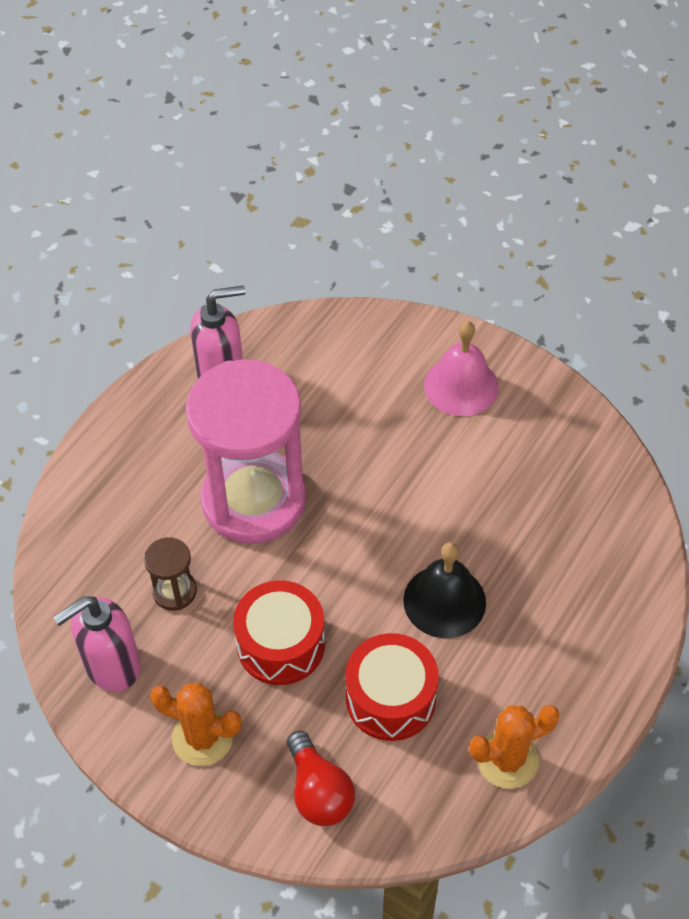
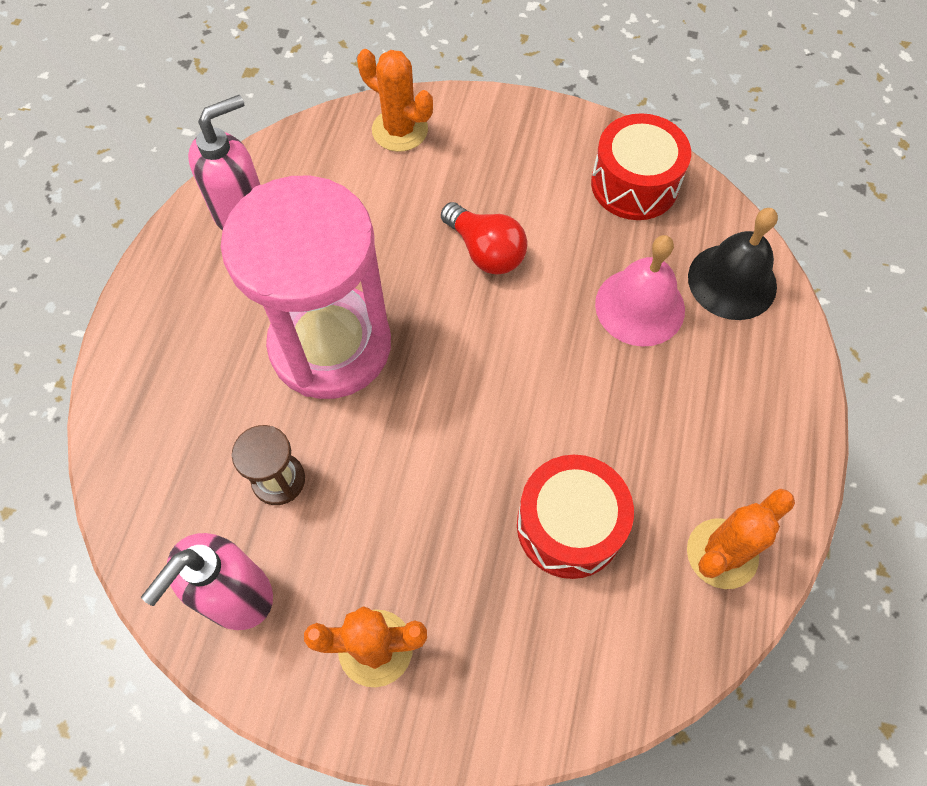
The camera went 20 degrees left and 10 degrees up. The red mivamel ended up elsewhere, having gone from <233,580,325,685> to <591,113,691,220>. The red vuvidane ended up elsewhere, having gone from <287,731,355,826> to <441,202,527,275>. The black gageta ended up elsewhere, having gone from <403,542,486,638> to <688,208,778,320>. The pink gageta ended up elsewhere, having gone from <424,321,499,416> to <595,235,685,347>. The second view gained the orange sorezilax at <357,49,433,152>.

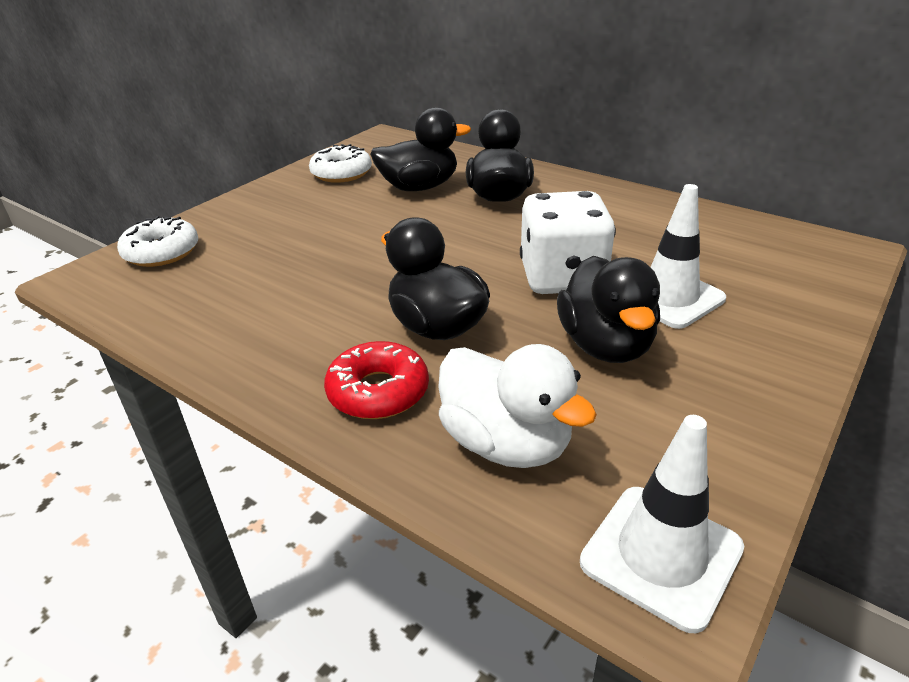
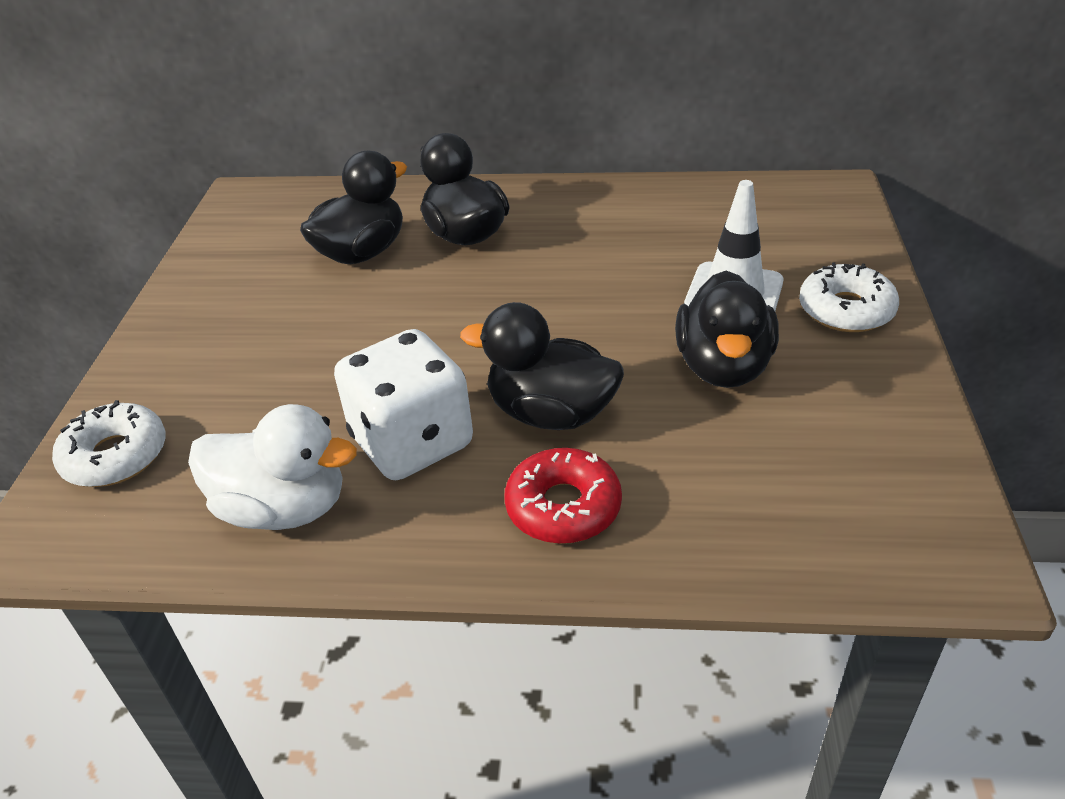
The camera went 30 degrees left and 5 degrees up. The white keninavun ended up elsewhere, having gone from <309,144,372,183> to <799,262,899,332>. The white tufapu ended up elsewhere, having gone from <438,344,597,468> to <188,404,357,530>. The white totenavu ended up elsewhere, having gone from <520,191,616,294> to <334,329,473,480>. The black tufapu at <557,256,660,363> ended up facing another way, 45 degrees clockwise from before. The second view lost the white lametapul at <580,415,744,633>.

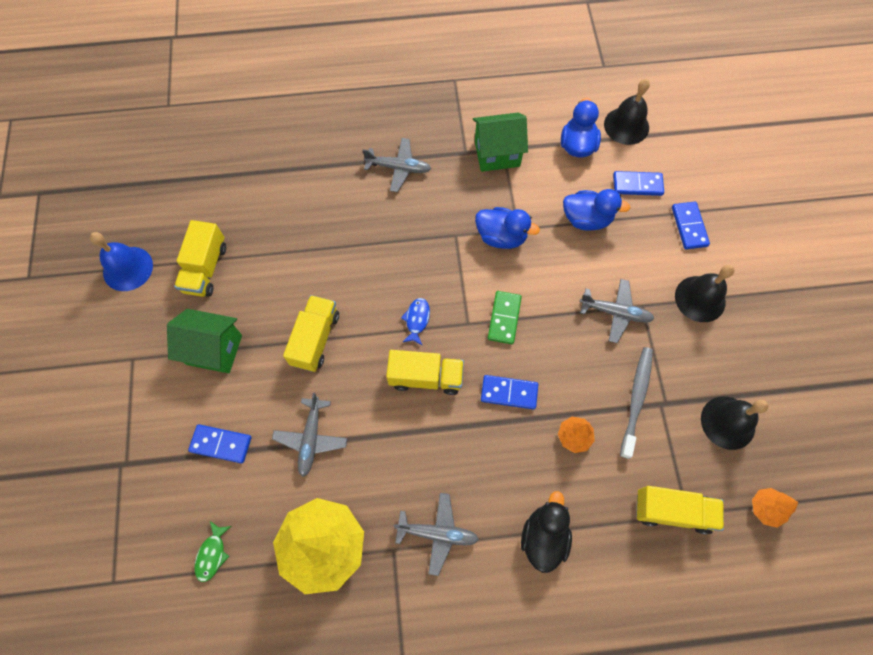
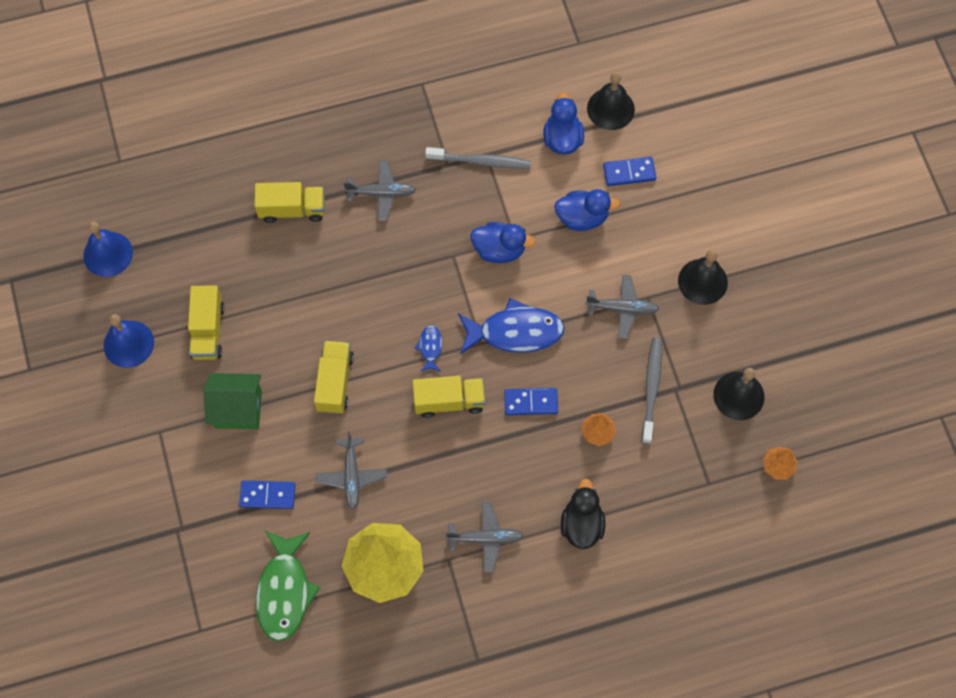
The camera went 10 degrees left and 0 degrees up. The size of the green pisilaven at <194,521,231,582> changed by a factor of 2.15. Where the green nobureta stood at <473,113,528,172>, the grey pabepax came to stand at <425,147,531,169>. Where the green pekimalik stood at <488,291,522,344>, the blue pisilaven came to stand at <458,298,565,354>. The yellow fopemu ended up elsewhere, having gone from <636,486,724,535> to <254,182,325,223>. The second view lost the blue pekimalik at <672,202,710,249>. The second view gained the blue gageta at <83,222,133,277>.

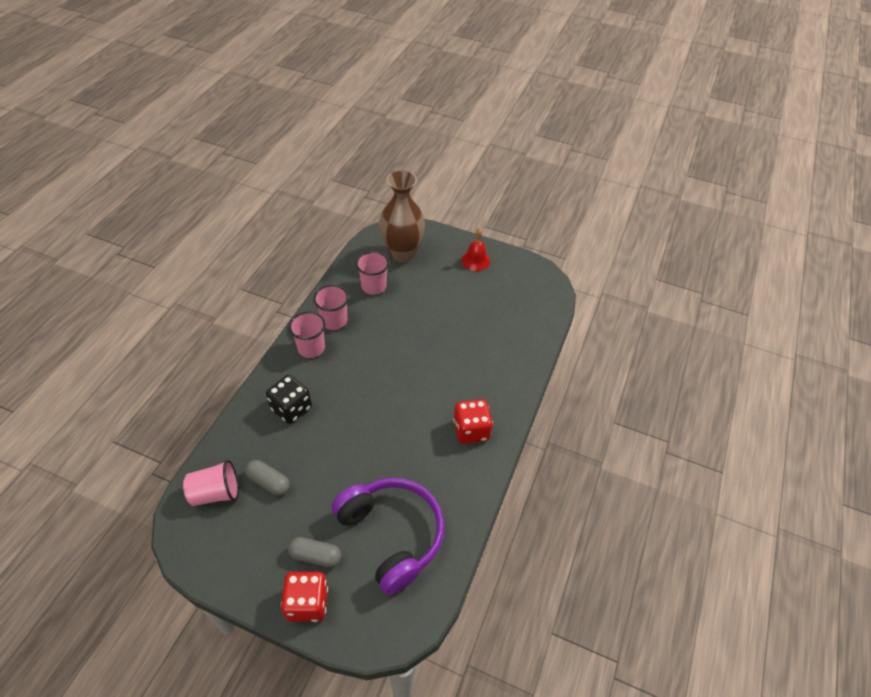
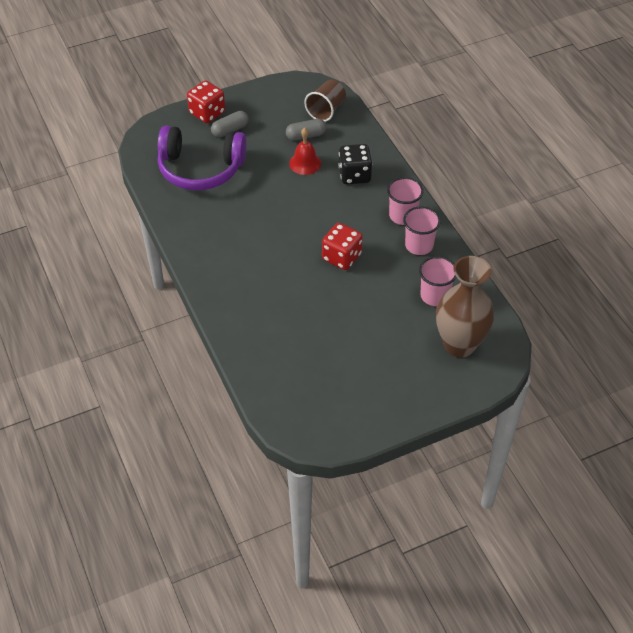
The camera went 135 degrees right and 0 degrees up. What was the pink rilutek at <183,460,239,506> turned into the brown rilutek at <304,80,346,122>. The red totenavu ended up elsewhere, having gone from <453,399,493,444> to <322,223,363,270>. The red gageta ended up elsewhere, having gone from <461,228,490,271> to <289,128,321,175>.

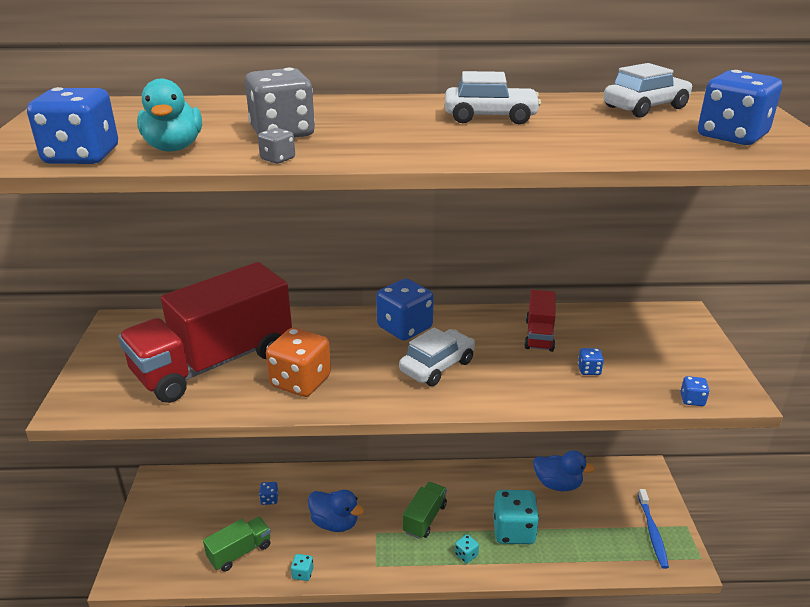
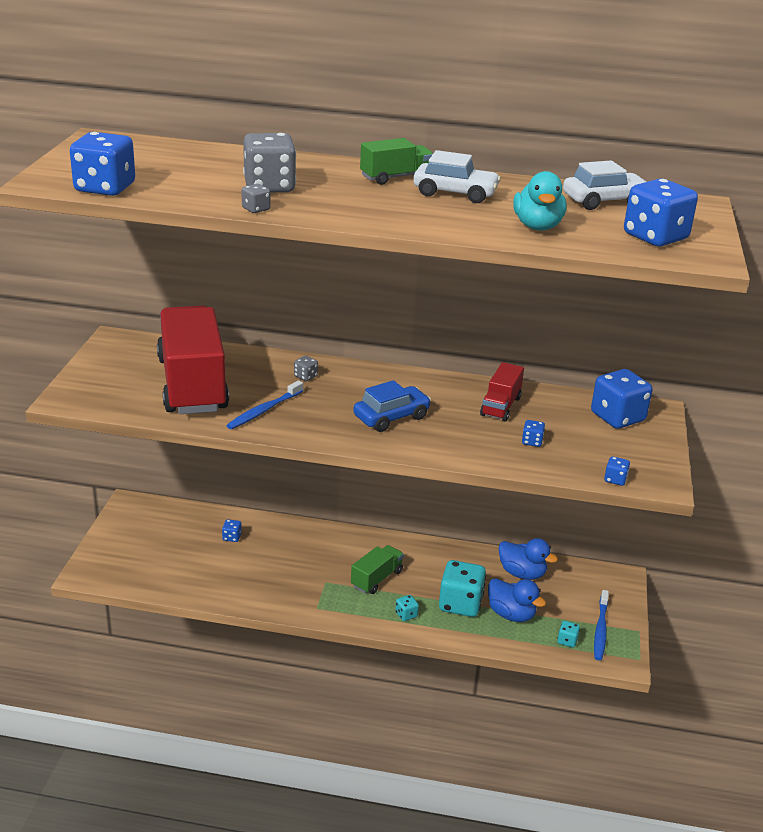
The camera went 10 degrees right and 0 degrees up. The red fopemu at <118,262,292,403> ended up facing another way, 105 degrees clockwise from before. The turquoise tufapu ended up elsewhere, having gone from <137,79,202,151> to <513,171,567,231>. The green fopemu ended up elsewhere, having gone from <203,516,271,572> to <360,138,433,185>. Where the orange totenavu stood at <266,328,331,397>, the blue pabepax came to stand at <226,380,303,429>. The turquoise totenavu ended up elsewhere, having gone from <291,554,314,581> to <557,621,580,648>. The blue tufapu ended up elsewhere, having gone from <308,490,364,532> to <488,578,546,622>. The blue totenavu ended up elsewhere, having gone from <376,279,434,341> to <591,369,653,429>. What was the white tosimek at <399,327,475,386> turned into the blue tosimek at <354,380,431,432>. The second view gained the grey totenavu at <294,356,318,381>.

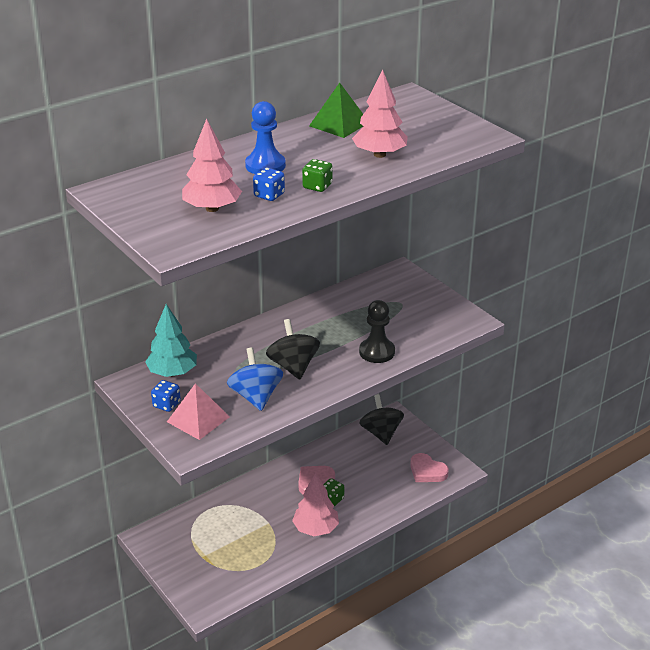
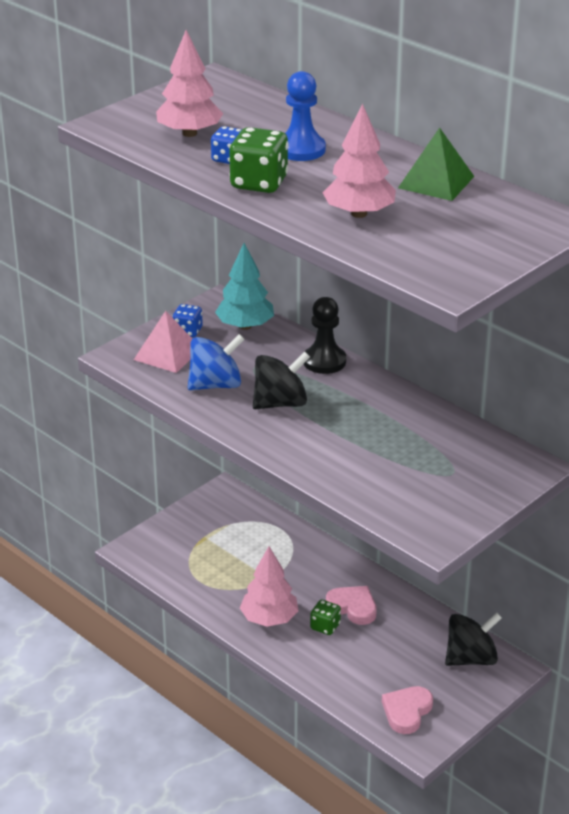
The camera went 80 degrees right and 0 degrees up. The size of the green totenavu at <302,159,333,192> changed by a factor of 1.67. The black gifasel ended up elsewhere, having gone from <359,300,395,363> to <304,297,346,374>.

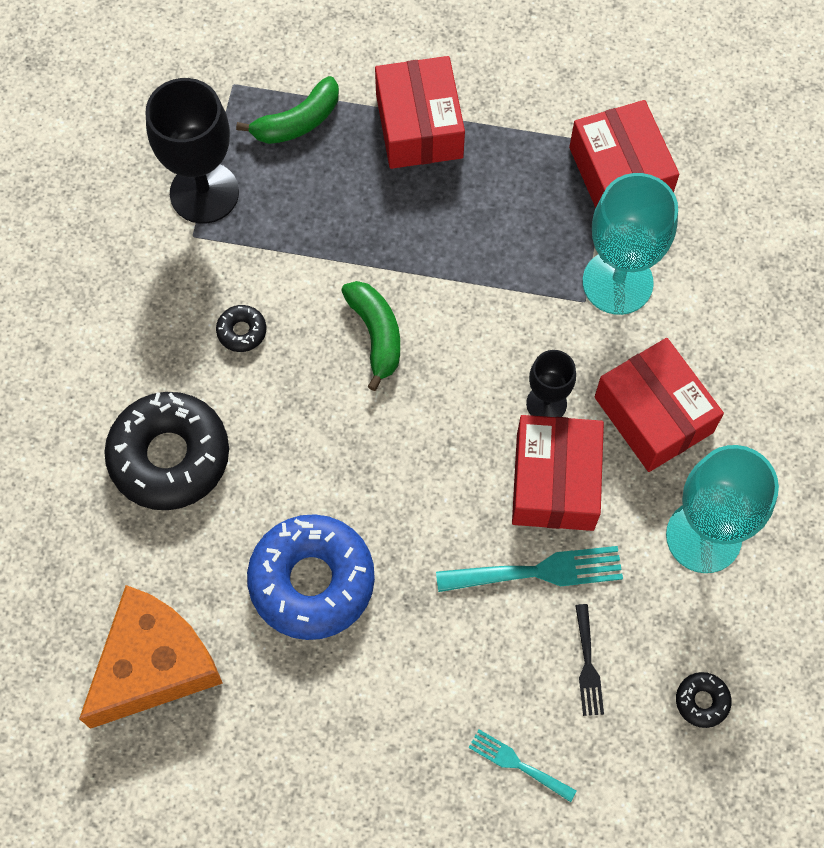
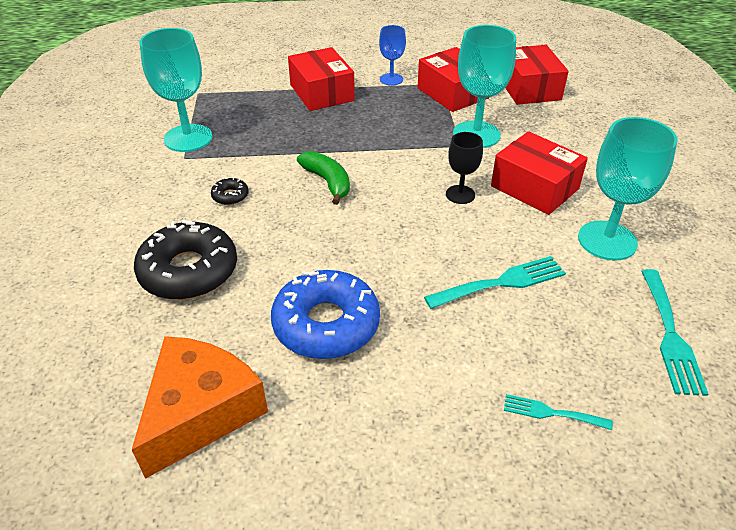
The camera went 15 degrees left and 25 degrees down. What was the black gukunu at <146,78,239,224> turned into the turquoise gukunu at <139,28,213,152>. The second view lost the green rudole at <236,76,339,144>. The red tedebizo ended up elsewhere, having gone from <512,415,604,531> to <505,45,569,105>. The second view lost the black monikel at <575,604,604,716>. Where the black keninavun stood at <676,672,732,728>, the turquoise monikel came to stand at <642,269,708,396>. The second view gained the blue gukunu at <379,25,406,85>.

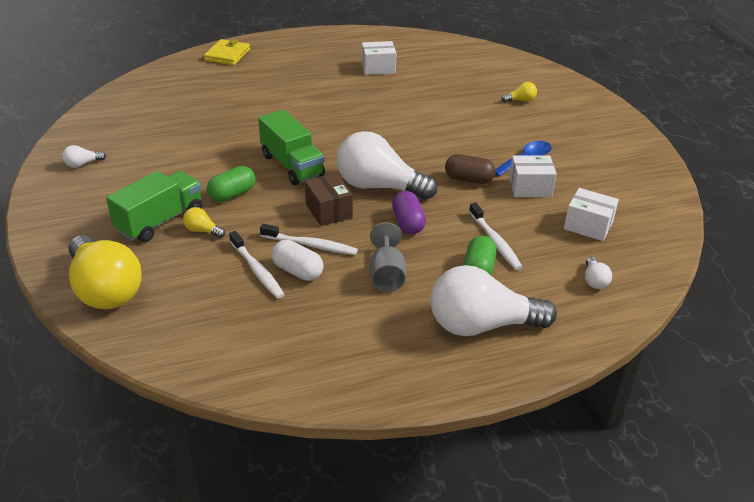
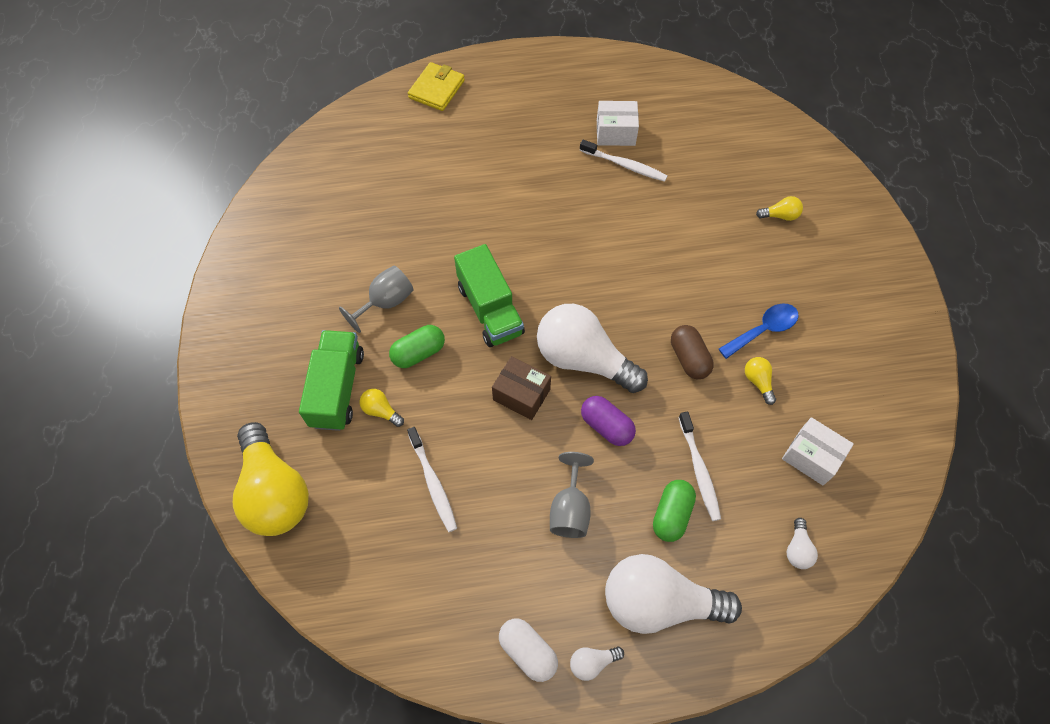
The camera went 10 degrees right and 25 degrees up. The white vuvidane ended up elsewhere, having gone from <62,145,106,168> to <570,647,624,681>. The green fopemu at <106,171,202,242> ended up facing another way, 45 degrees counterclockwise from before. The white pabepax ended up elsewhere, having gone from <260,224,358,255> to <580,140,668,182>. The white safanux ended up elsewhere, having gone from <271,240,324,281> to <499,619,558,682>. The brown tedebizo at <305,173,353,226> ended up facing another way, 45 degrees counterclockwise from before. The purple safanux at <392,191,426,234> ended up facing another way, 45 degrees counterclockwise from before. The brown safanux at <445,154,496,184> ended up facing another way, 45 degrees clockwise from before. Where the white tedebizo stood at <509,156,557,197>, the yellow vuvidane came to stand at <745,357,776,405>. The second view gained the grey gukunu at <339,266,414,333>.

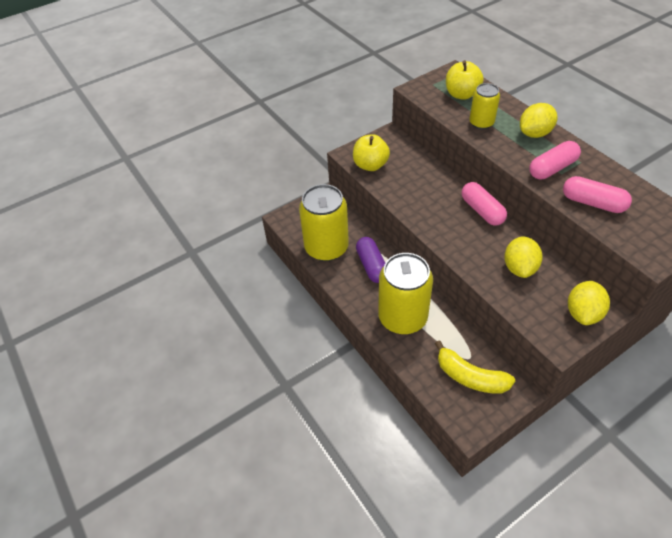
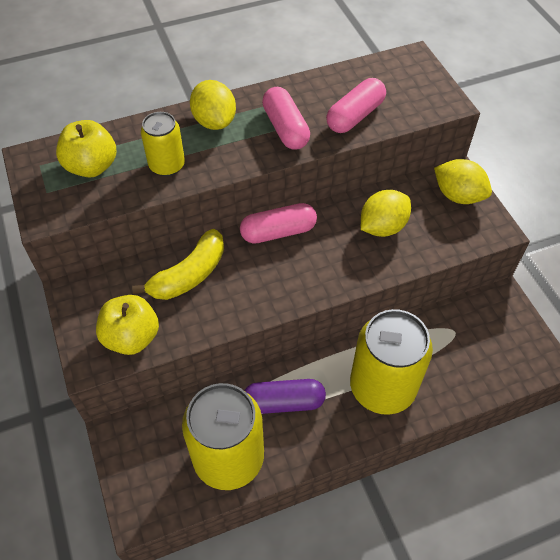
The camera went 80 degrees left and 5 degrees up. The yellow rudole ended up elsewhere, having gone from <435,340,515,394> to <132,229,224,300>. The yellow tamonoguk at <504,236,543,278> ended up facing another way, 60 degrees counterclockwise from before.

